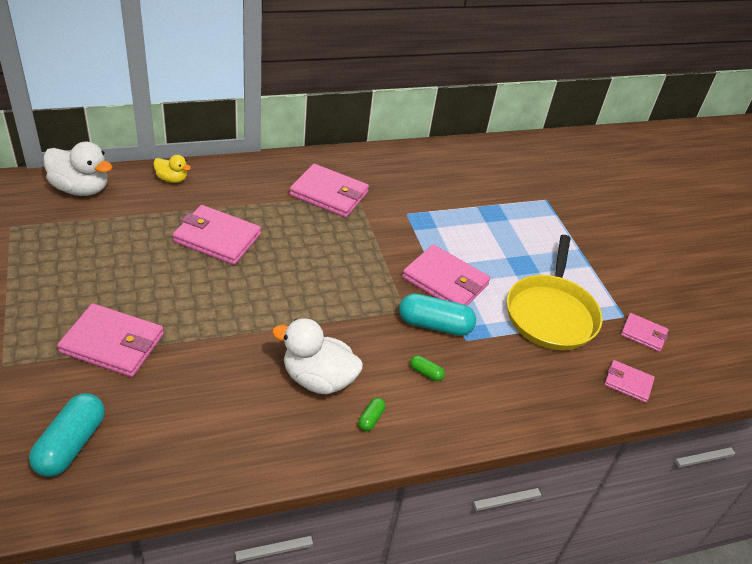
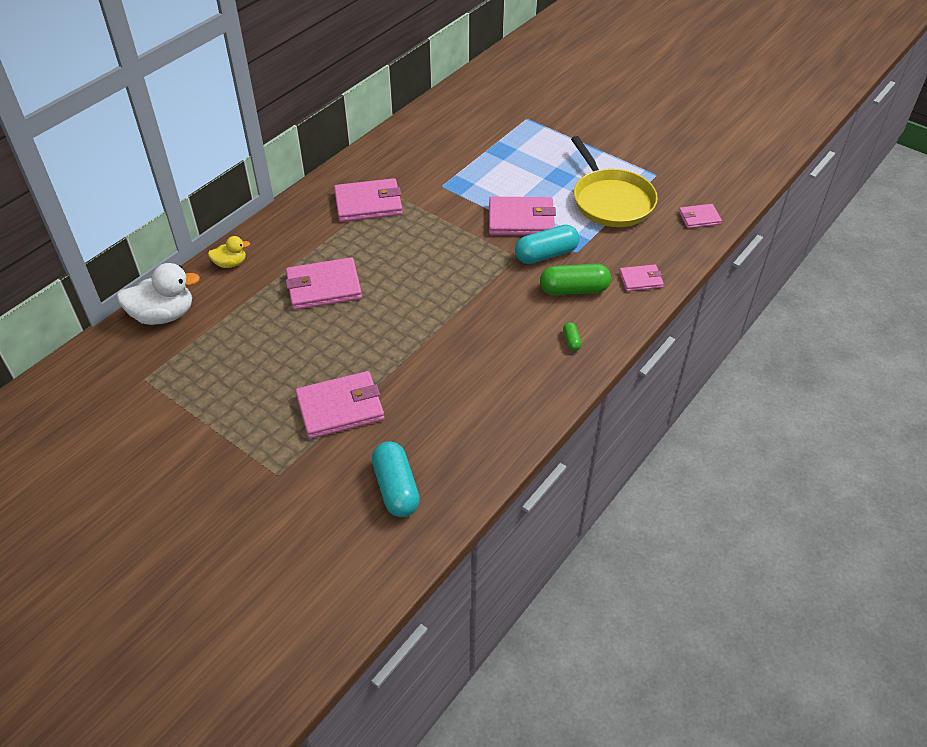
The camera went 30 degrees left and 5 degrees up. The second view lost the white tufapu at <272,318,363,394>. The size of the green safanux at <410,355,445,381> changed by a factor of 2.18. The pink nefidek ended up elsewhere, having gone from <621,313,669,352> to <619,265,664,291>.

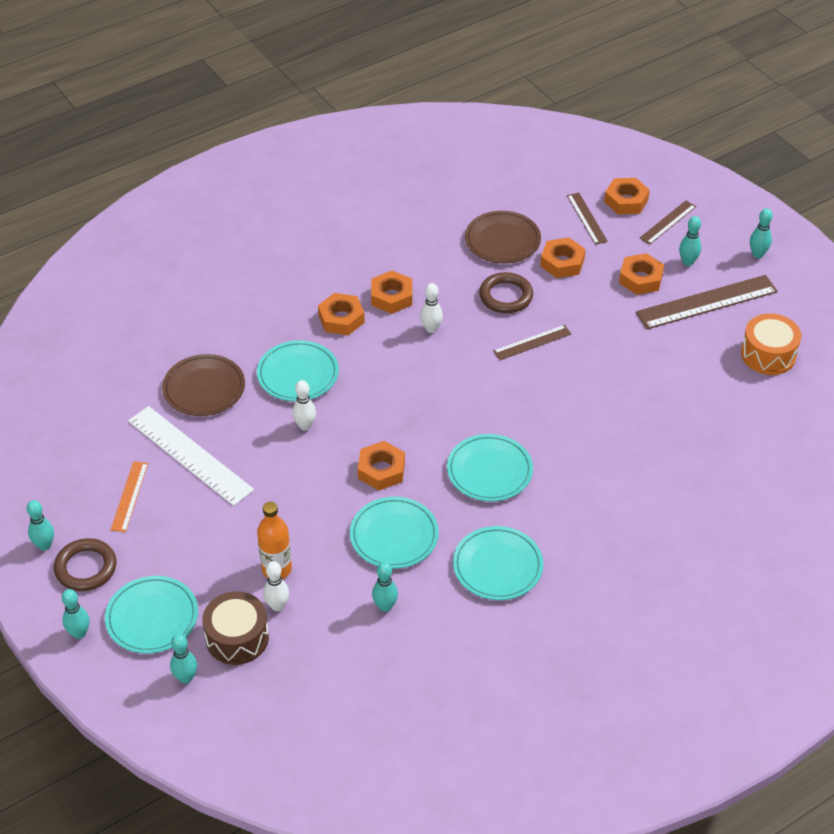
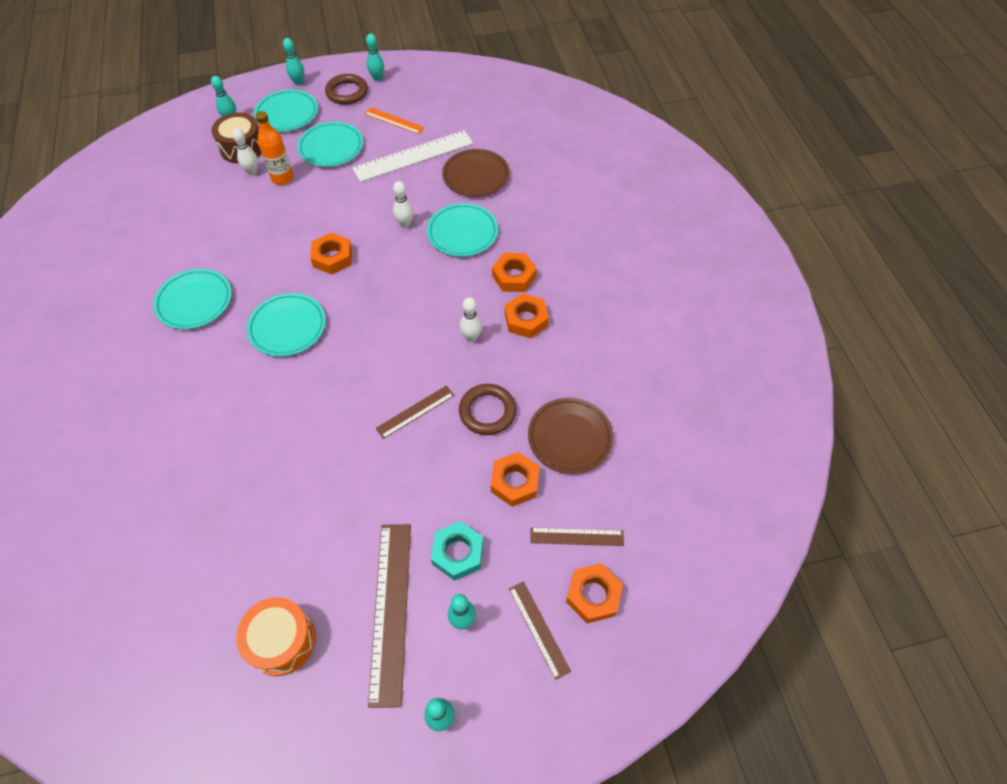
The camera went 110 degrees right and 10 degrees up. The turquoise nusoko ended up elsewhere, having gone from <350,497,439,569> to <297,122,363,167>. The second view lost the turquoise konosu at <372,562,398,612>. The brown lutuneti at <493,325,571,360> ended up facing another way, 60 degrees clockwise from before. What was the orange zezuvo at <619,253,664,295> turned into the turquoise zezuvo at <431,521,483,581>.

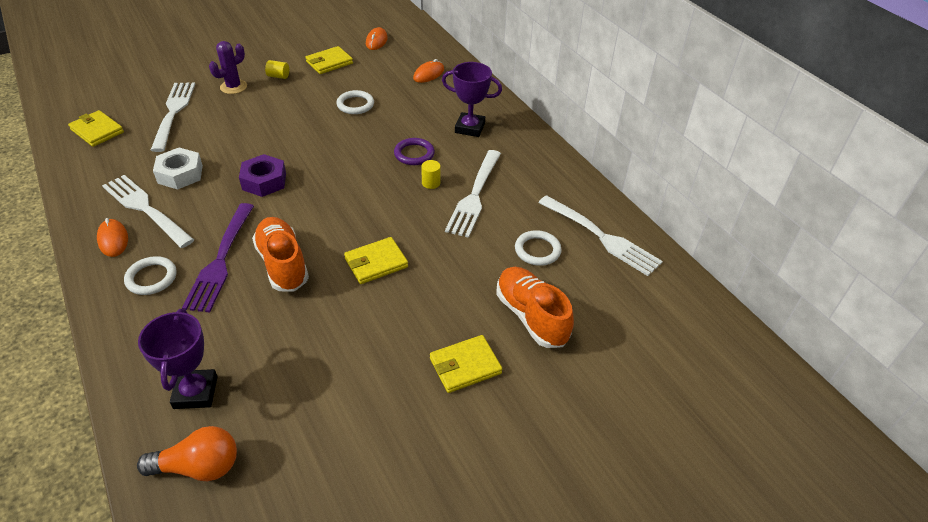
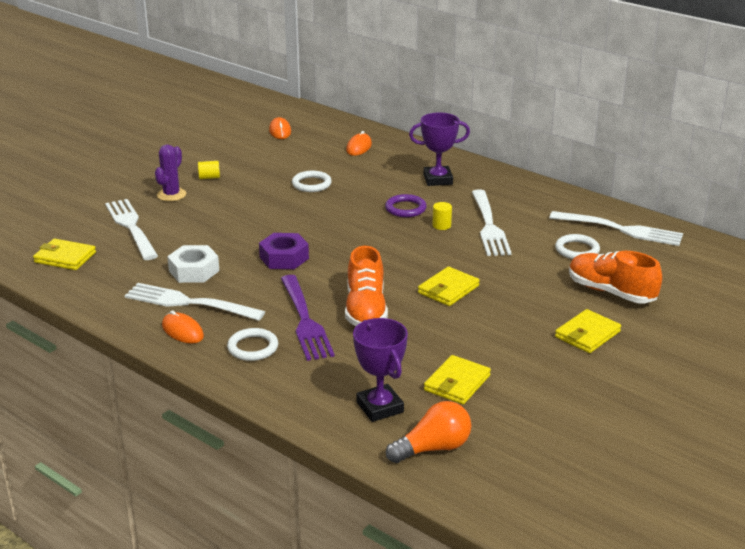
The camera went 20 degrees left and 15 degrees down. The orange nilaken at <252,217,309,292> ended up facing another way, 135 degrees counterclockwise from before. The yellow nefidek ended up elsewhere, having gone from <305,46,353,74> to <424,355,491,405>.

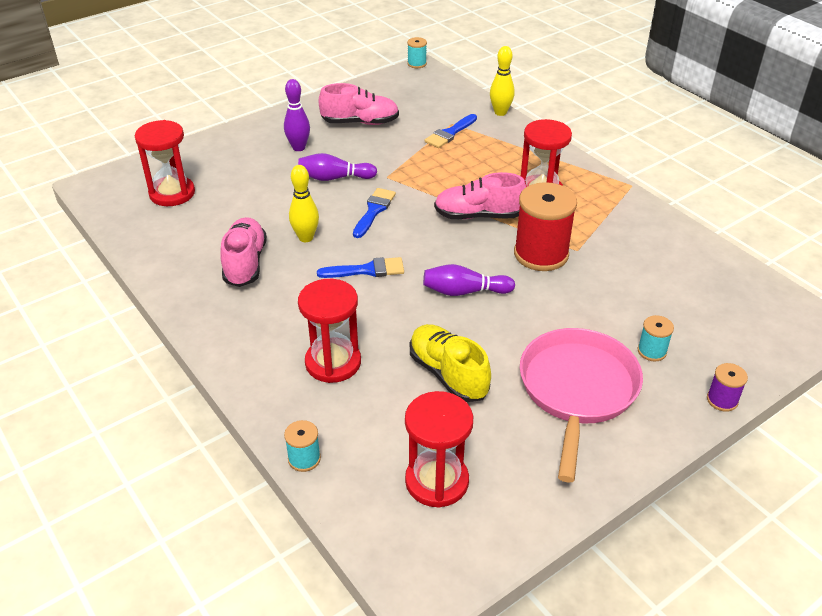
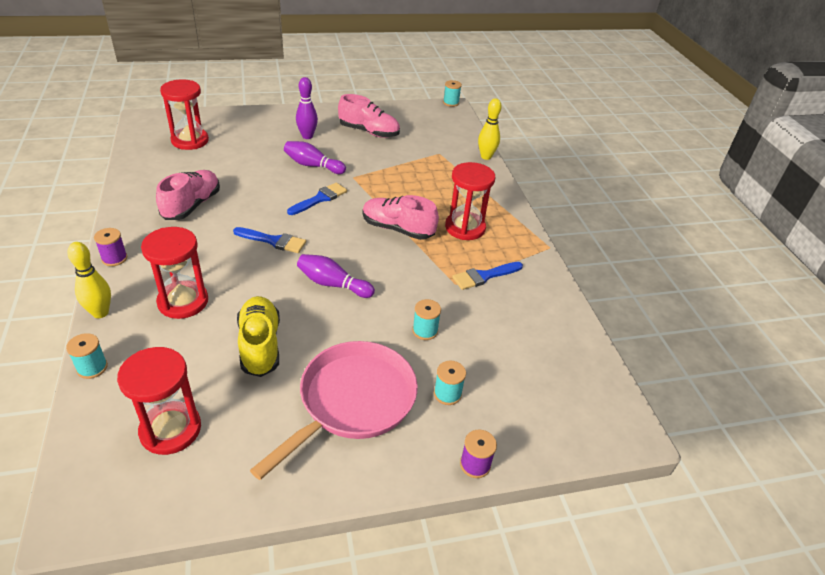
The camera went 20 degrees right and 0 degrees up. The yellow konosu ended up elsewhere, having gone from <289,165,319,242> to <67,242,111,318>. The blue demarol ended up elsewhere, having gone from <424,114,477,148> to <452,262,523,290>. The second view lost the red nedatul at <514,182,577,271>. The second view gained the purple nedatul at <94,228,127,266>. The second view gained the turquoise nedatul at <413,299,441,340>.

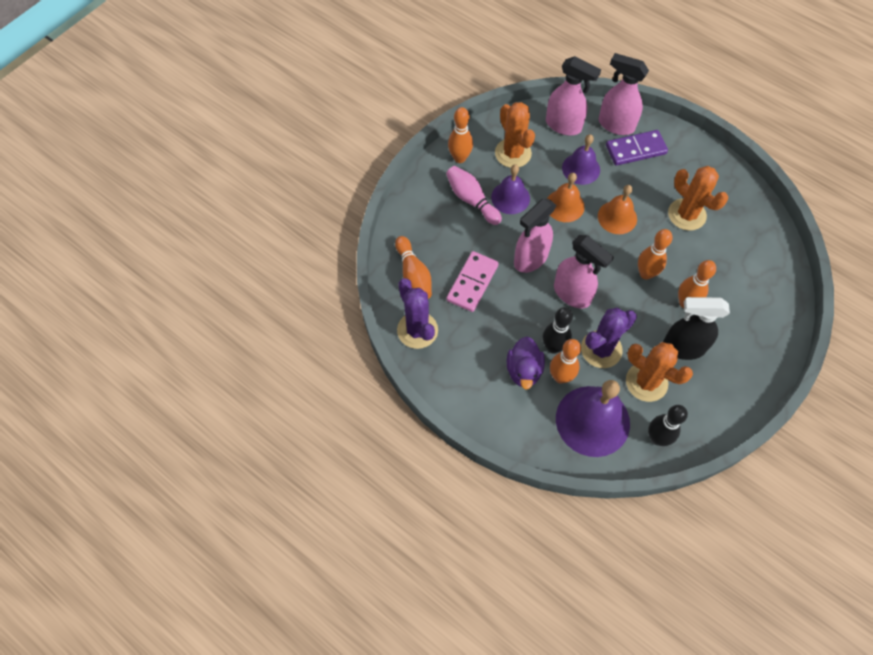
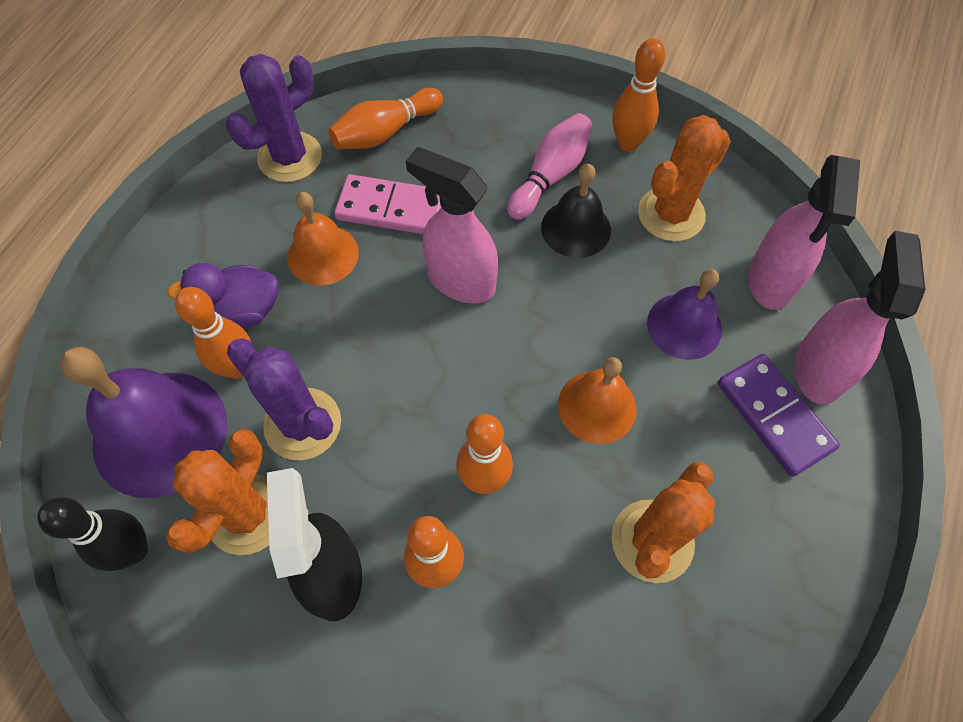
The camera went 75 degrees right and 0 degrees up. What was the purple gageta at <491,164,530,214> turned into the black gageta at <541,164,611,258>. The second view lost the black konosu at <543,307,573,354>. The orange gageta ended up elsewhere, having gone from <547,173,585,222> to <287,192,359,286>. The second view lost the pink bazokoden at <554,235,614,309>.

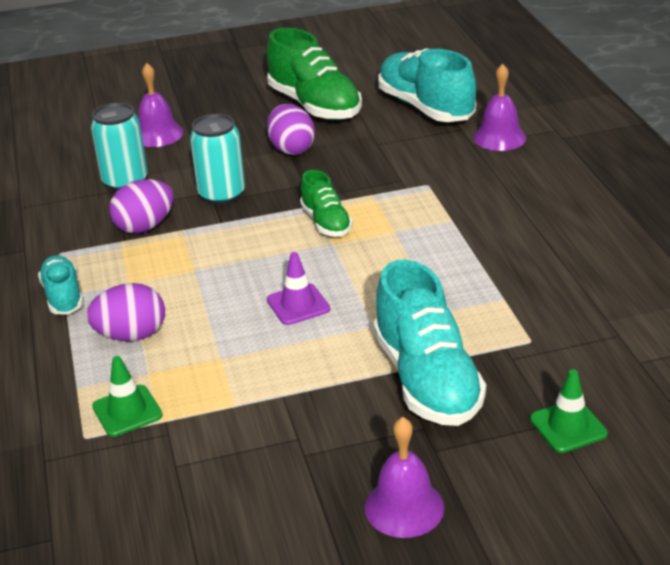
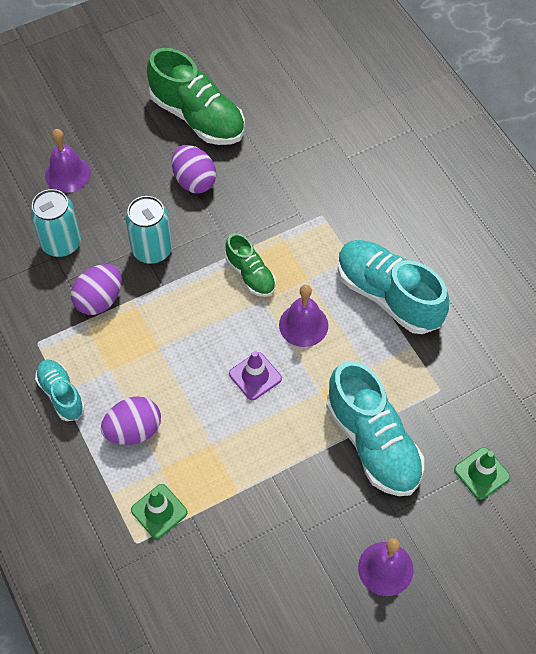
The camera went 15 degrees left and 25 degrees up. The turquoise nilaken ended up elsewhere, having gone from <378,48,476,122> to <338,240,449,334>. The purple gageta ended up elsewhere, having gone from <473,64,526,151> to <279,285,328,347>.

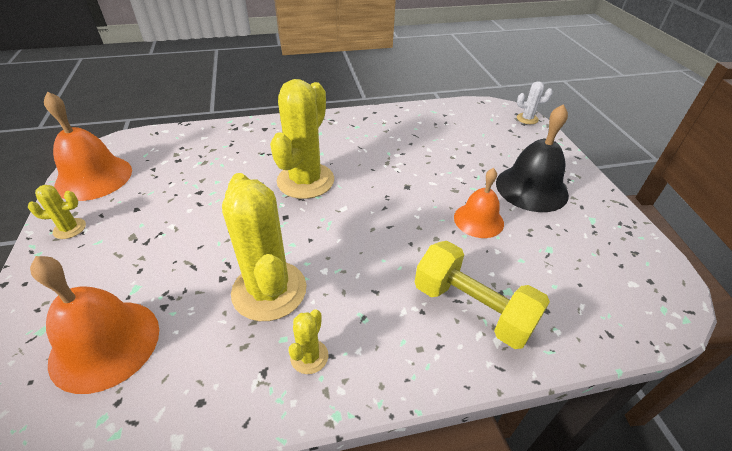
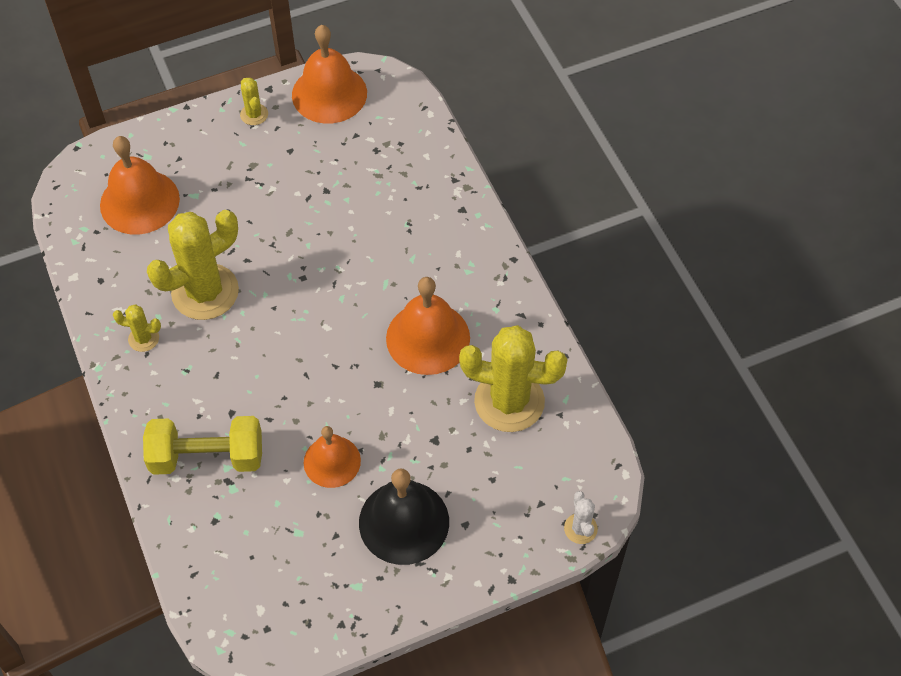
The camera went 80 degrees right and 15 degrees up. The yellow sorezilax ended up elsewhere, having gone from <270,79,334,199> to <459,325,567,432>. The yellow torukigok at <415,241,550,349> ended up facing another way, 60 degrees clockwise from before. The second view gained the orange gageta at <386,277,470,375>.

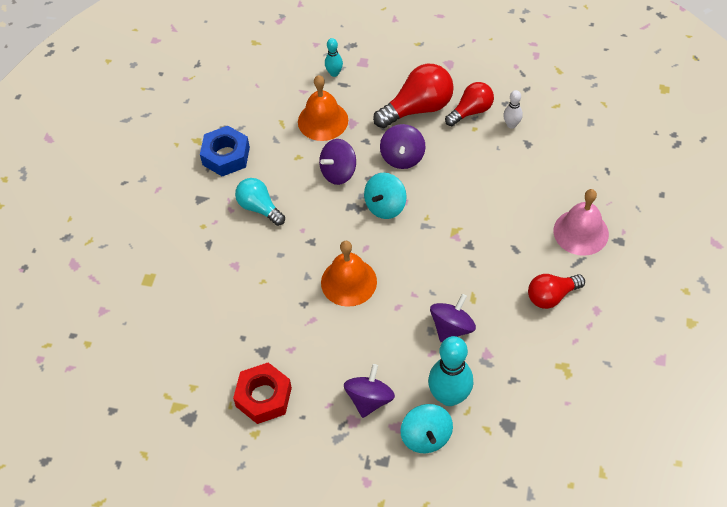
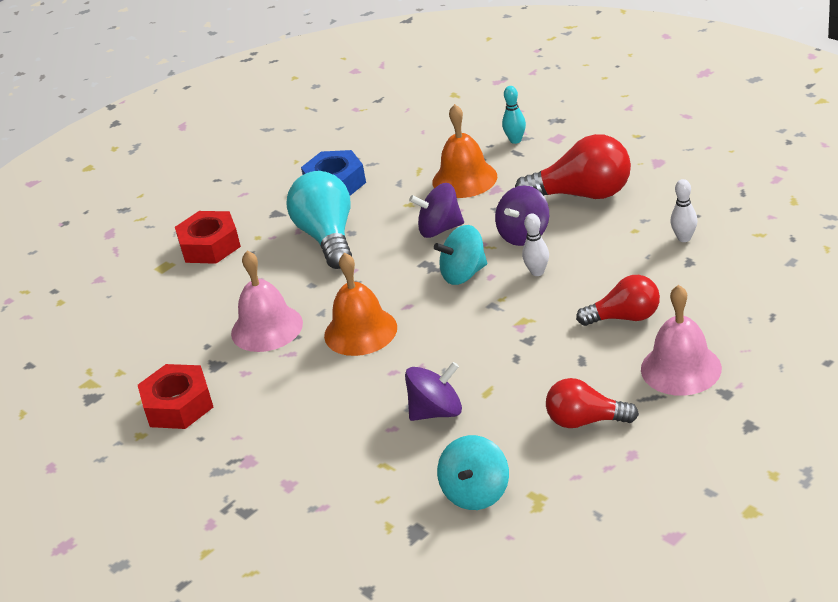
The camera went 35 degrees right and 20 degrees down. The size of the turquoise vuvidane at <235,178,285,226> changed by a factor of 1.55. The second view lost the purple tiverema at <344,364,395,418>. The turquoise tiverema ended up elsewhere, having gone from <400,404,453,453> to <437,435,509,510>. The second view lost the turquoise konosu at <428,336,473,406>. The red vuvidane ended up elsewhere, having gone from <445,82,494,126> to <576,275,660,326>. The second view gained the red zezuvo at <175,211,241,264>. The second view gained the pink gageta at <231,251,303,352>. The second view gained the white konosu at <522,213,549,276>.

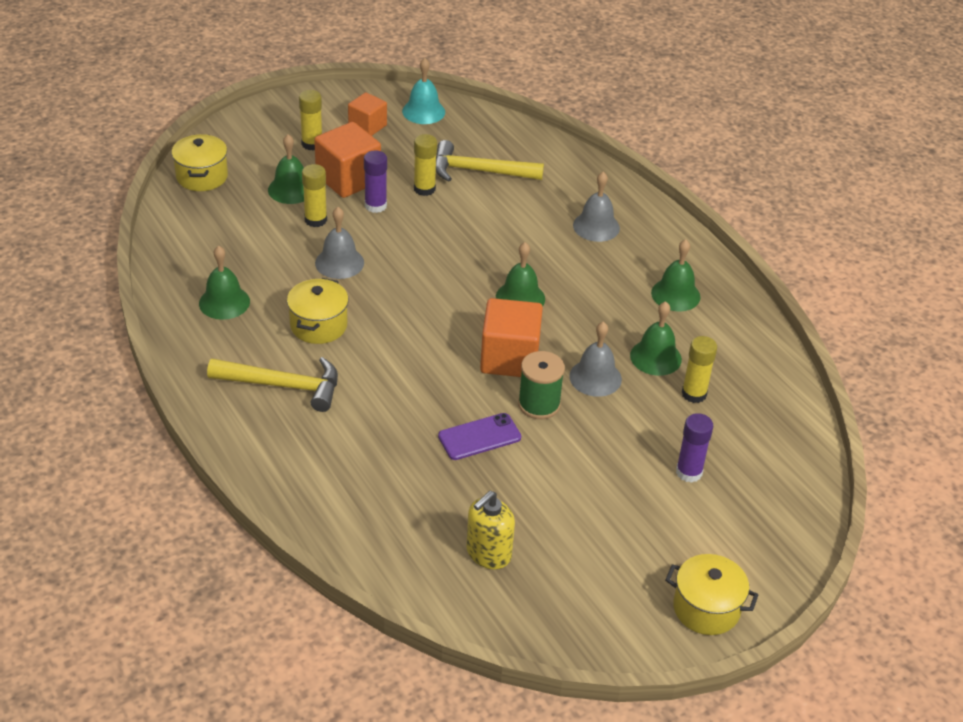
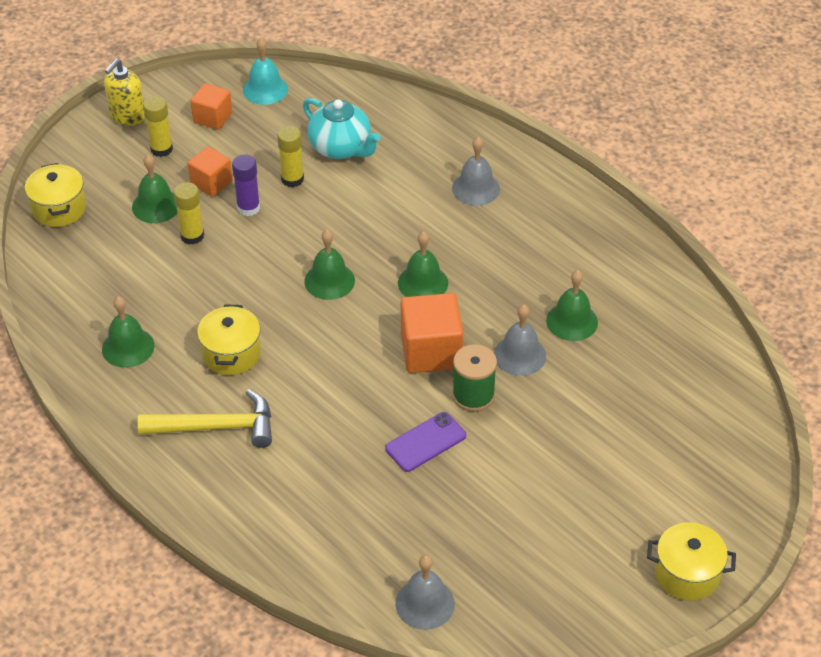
The camera went 10 degrees left and 5 degrees up. The size of the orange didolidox at <314,122,381,198> changed by a factor of 0.62. The grey gageta ended up elsewhere, having gone from <315,207,364,279> to <395,555,455,630>. Where the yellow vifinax stood at <436,140,544,182>, the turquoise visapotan came to stand at <303,98,381,159>. The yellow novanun ended up elsewhere, having gone from <466,491,515,569> to <104,59,145,126>. The green gageta ended up elsewhere, having gone from <651,239,701,311> to <304,230,355,300>. The second view lost the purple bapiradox at <676,413,713,483>. The second view lost the yellow bapiradox at <682,336,717,403>.

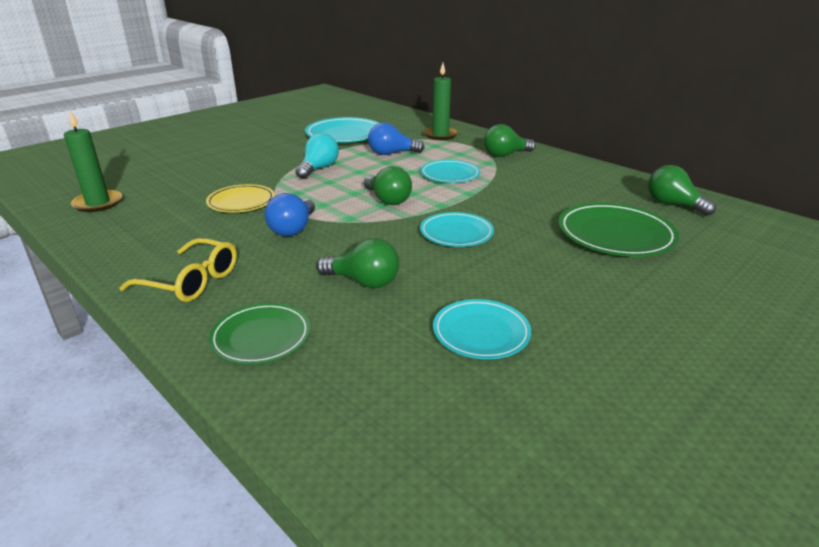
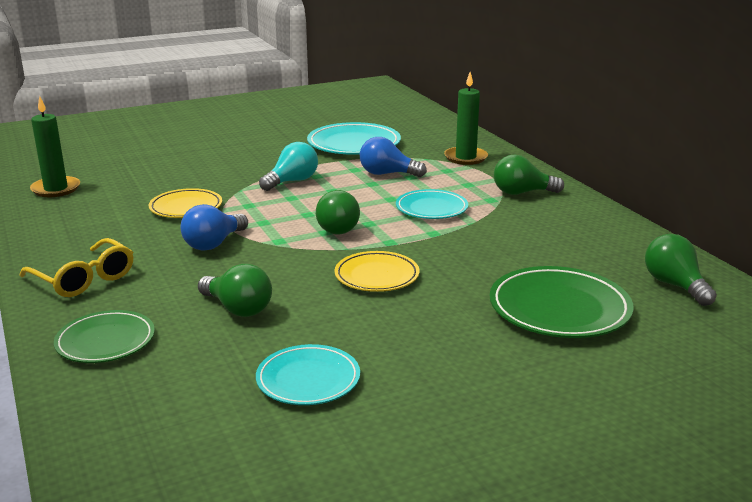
The camera went 20 degrees right and 5 degrees down. What was the turquoise nusoko at <420,212,494,247> turned into the yellow nusoko at <335,251,420,292>.

